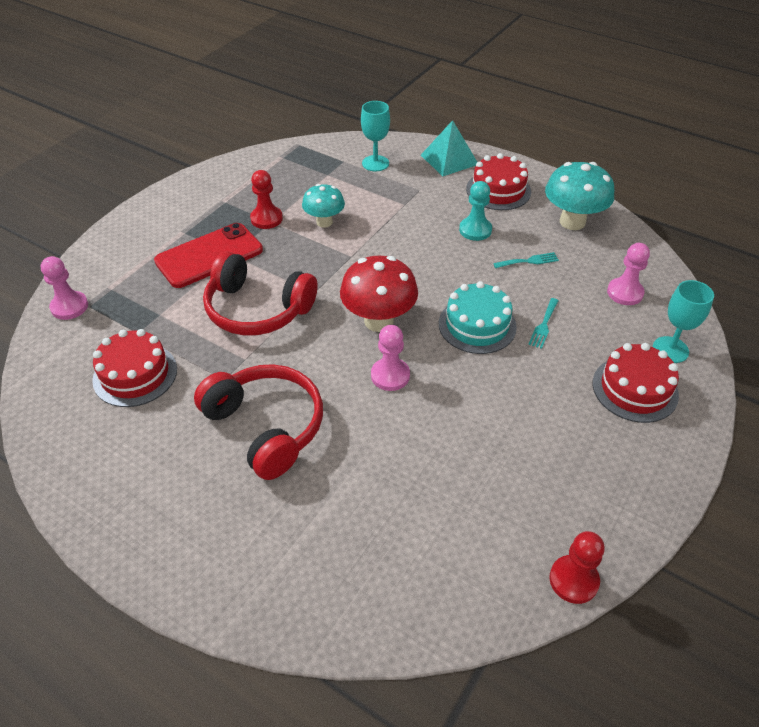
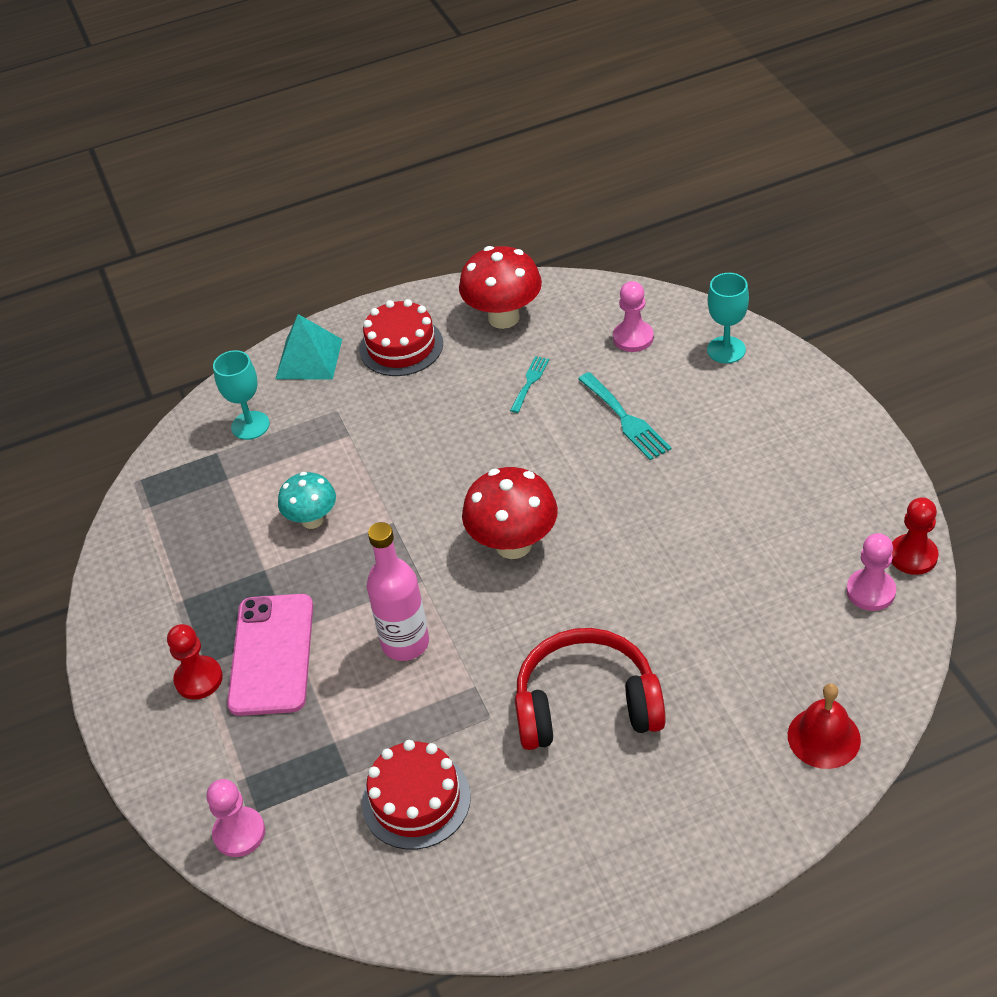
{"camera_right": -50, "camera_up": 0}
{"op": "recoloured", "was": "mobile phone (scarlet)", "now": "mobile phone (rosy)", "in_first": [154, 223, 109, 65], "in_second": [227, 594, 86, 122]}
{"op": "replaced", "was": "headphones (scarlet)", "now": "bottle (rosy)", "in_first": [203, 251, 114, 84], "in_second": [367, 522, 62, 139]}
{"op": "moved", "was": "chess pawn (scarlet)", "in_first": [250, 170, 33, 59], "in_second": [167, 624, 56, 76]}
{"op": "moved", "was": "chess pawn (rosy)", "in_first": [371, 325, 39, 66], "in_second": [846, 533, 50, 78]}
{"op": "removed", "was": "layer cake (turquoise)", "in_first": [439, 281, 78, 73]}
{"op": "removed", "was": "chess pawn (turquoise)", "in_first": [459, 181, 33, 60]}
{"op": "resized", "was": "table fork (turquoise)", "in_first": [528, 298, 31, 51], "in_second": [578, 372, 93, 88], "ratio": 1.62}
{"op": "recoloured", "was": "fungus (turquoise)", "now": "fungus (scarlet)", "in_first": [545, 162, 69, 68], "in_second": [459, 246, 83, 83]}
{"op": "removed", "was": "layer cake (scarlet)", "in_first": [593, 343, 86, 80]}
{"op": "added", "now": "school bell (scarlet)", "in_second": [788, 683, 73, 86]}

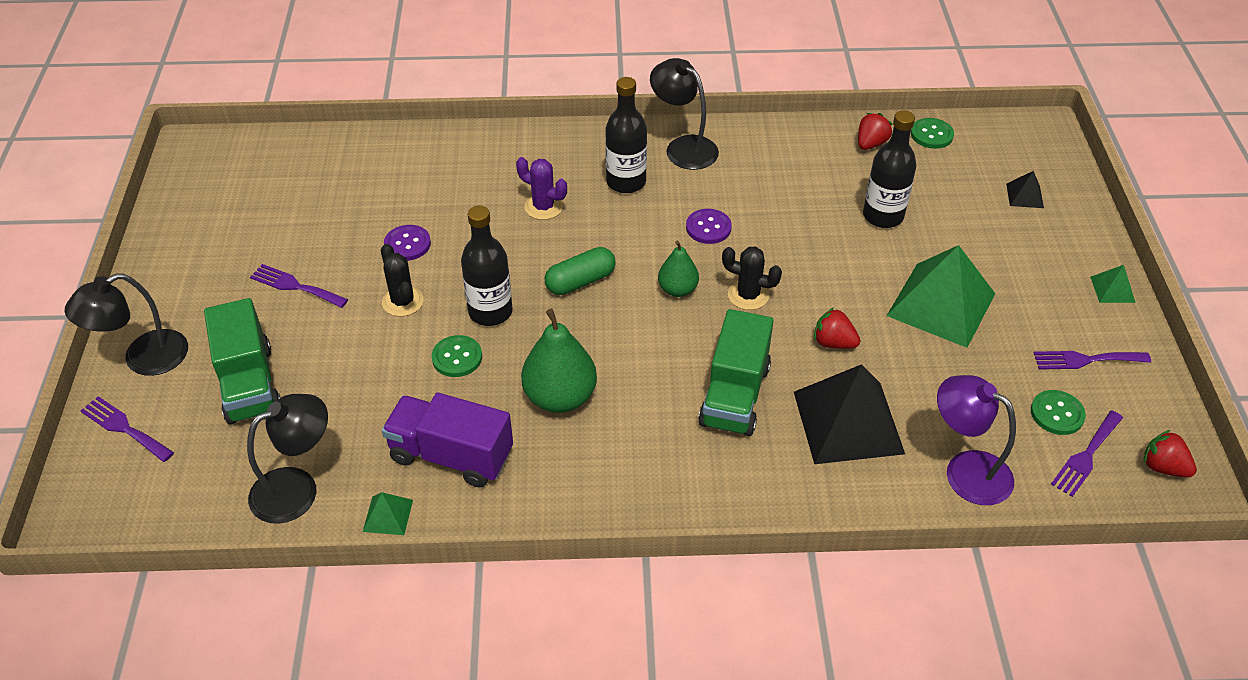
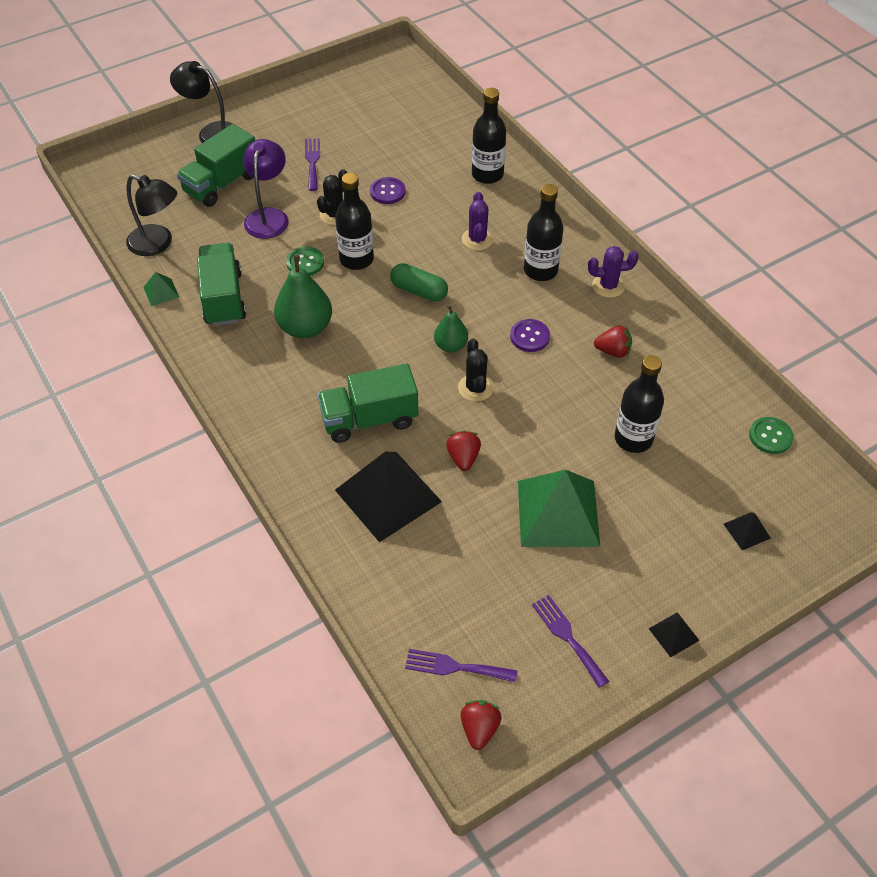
{"camera_right": 60, "camera_up": 5}
{"op": "removed", "was": "table fork (violet)", "in_first": [80, 396, 94, 66]}
{"op": "recoloured", "was": "truck (violet)", "now": "truck (green)", "in_first": [382, 393, 131, 95], "in_second": [197, 243, 49, 83]}
{"op": "replaced", "was": "desk lamp (ebony)", "now": "cactus (violet)", "in_first": [650, 58, 69, 112], "in_second": [588, 246, 51, 52]}
{"op": "moved", "was": "berry (scarlet)", "in_first": [858, 113, 35, 37], "in_second": [594, 325, 38, 33]}
{"op": "moved", "was": "desk lamp (violet)", "in_first": [937, 375, 79, 130], "in_second": [243, 139, 46, 100]}
{"op": "removed", "was": "shirt button (green)", "in_first": [1031, 390, 55, 45]}
{"op": "recoloured", "was": "pyramid shape (green)", "now": "pyramid shape (ebony)", "in_first": [1090, 265, 46, 38], "in_second": [649, 612, 51, 45]}
{"op": "added", "now": "bottle (ebony)", "in_second": [472, 88, 34, 96]}

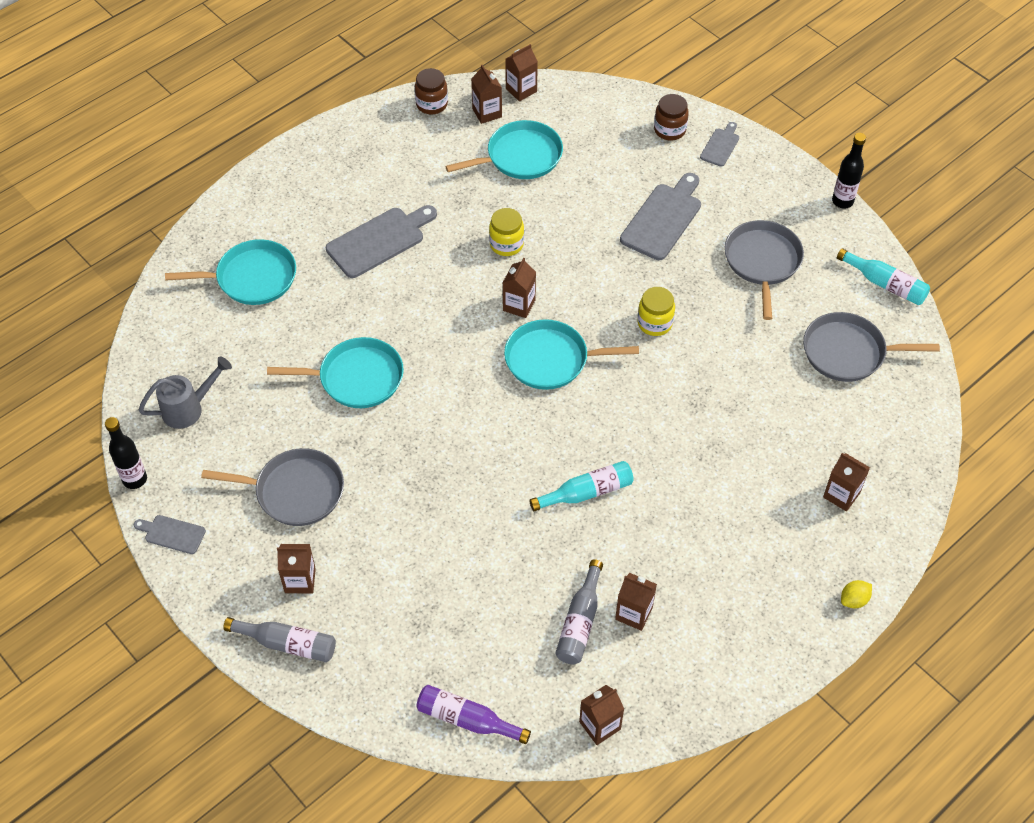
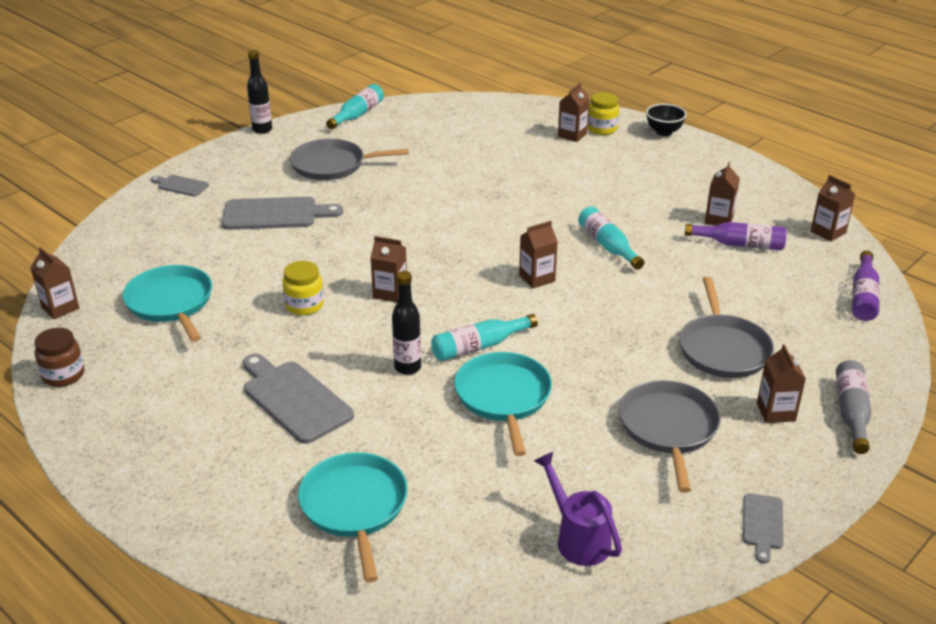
{"camera_right": -95, "camera_up": -20}
{"op": "moved", "was": "bottle (ebony)", "in_first": [105, 417, 42, 72], "in_second": [392, 271, 29, 104]}
{"op": "recoloured", "was": "watering pot (gray)", "now": "watering pot (violet)", "in_first": [138, 357, 94, 72], "in_second": [534, 452, 88, 114]}
{"op": "moved", "was": "juice carton (brown)", "in_first": [471, 65, 31, 59], "in_second": [519, 221, 39, 67]}
{"op": "removed", "was": "frying pan (turquoise)", "in_first": [504, 319, 135, 71]}
{"op": "recoloured", "was": "bottle (gray)", "now": "bottle (violet)", "in_first": [555, 559, 48, 105], "in_second": [685, 222, 102, 28]}
{"op": "turned", "was": "cutting board (gray)", "in_first": [620, 173, 81, 87], "in_second": [222, 197, 121, 33], "clockwise": 150}
{"op": "moved", "was": "jam jar (golden)", "in_first": [637, 287, 38, 49], "in_second": [588, 92, 31, 43]}
{"op": "removed", "was": "jam jar (brown)", "in_first": [654, 94, 35, 46]}
{"op": "moved", "was": "frying pan (gray)", "in_first": [803, 312, 137, 70], "in_second": [679, 277, 95, 101]}
{"op": "replaced", "was": "lemon (golden)", "now": "bowl (ebony)", "in_first": [841, 580, 31, 28], "in_second": [646, 104, 41, 32]}
{"op": "added", "now": "bottle (turquoise)", "in_second": [431, 314, 107, 47]}

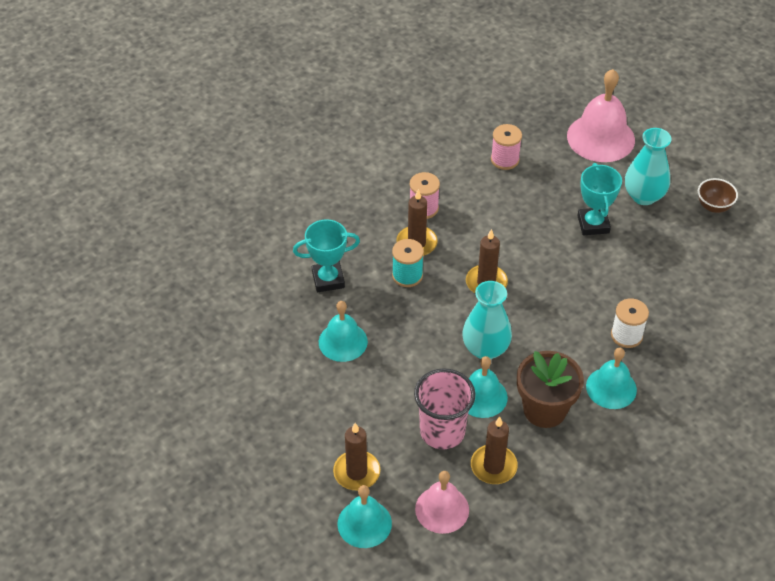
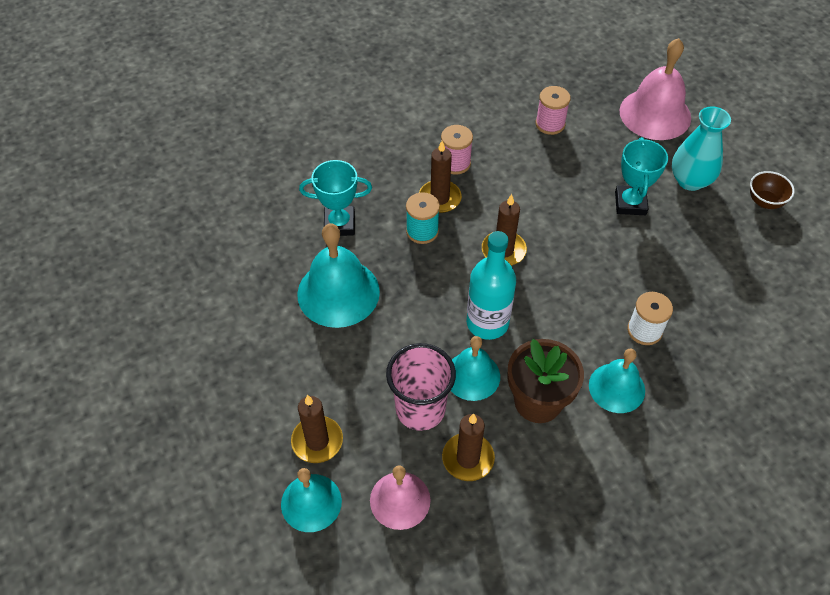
{"camera_right": 10, "camera_up": 5}
{"op": "resized", "was": "school bell (turquoise)", "in_first": [319, 301, 49, 61], "in_second": [297, 223, 83, 105], "ratio": 1.57}
{"op": "replaced", "was": "vase (turquoise)", "now": "bottle (turquoise)", "in_first": [462, 281, 50, 79], "in_second": [466, 231, 50, 109]}

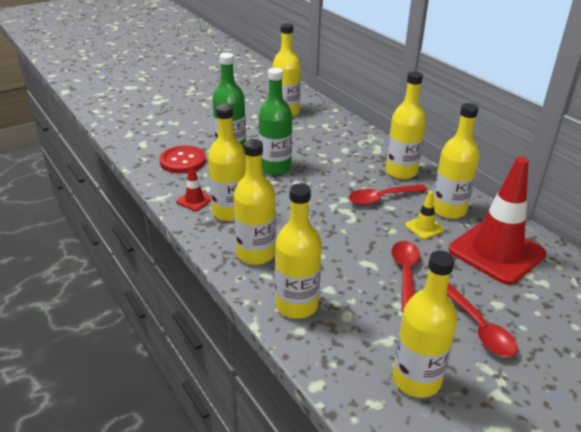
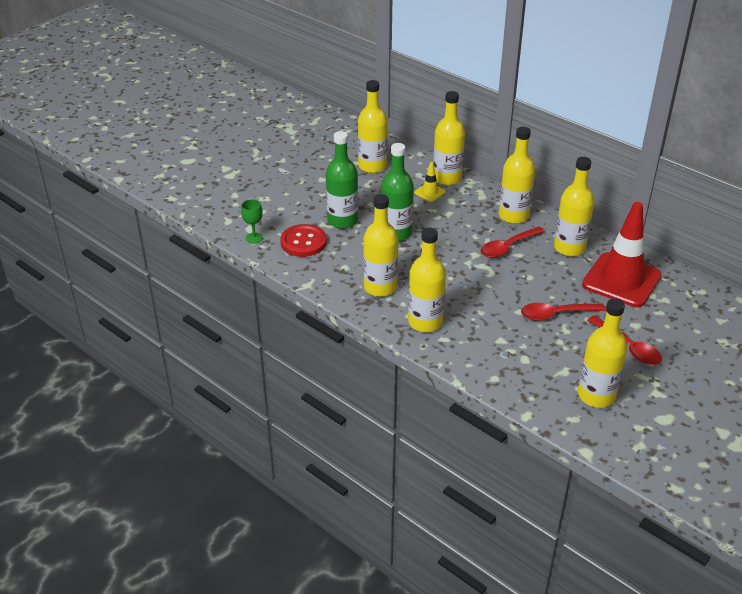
{"camera_right": -15, "camera_up": 5}
{"op": "removed", "was": "road cone (scarlet)", "in_first": [176, 164, 35, 47]}
{"op": "moved", "was": "bottle (golden)", "in_first": [275, 184, 47, 135], "in_second": [433, 91, 32, 94]}
{"op": "turned", "was": "tablespoon (scarlet)", "in_first": [391, 241, 29, 71], "in_second": [521, 303, 85, 18], "clockwise": -90}
{"op": "moved", "was": "road cone (golden)", "in_first": [405, 191, 39, 48], "in_second": [415, 162, 31, 40]}
{"op": "added", "now": "goblet (green)", "in_second": [241, 199, 22, 44]}

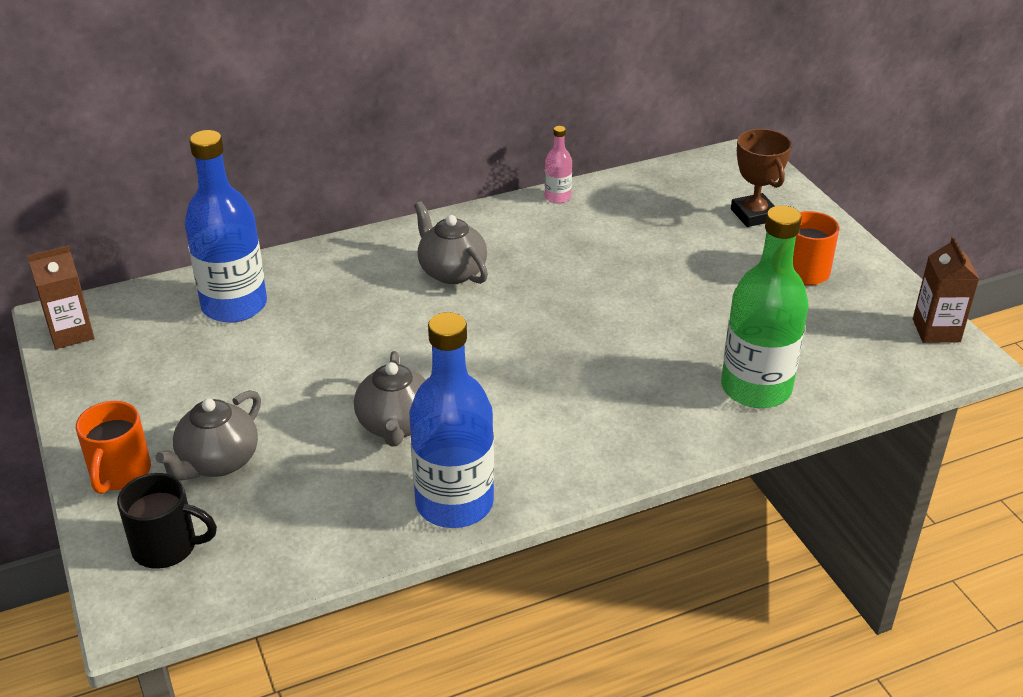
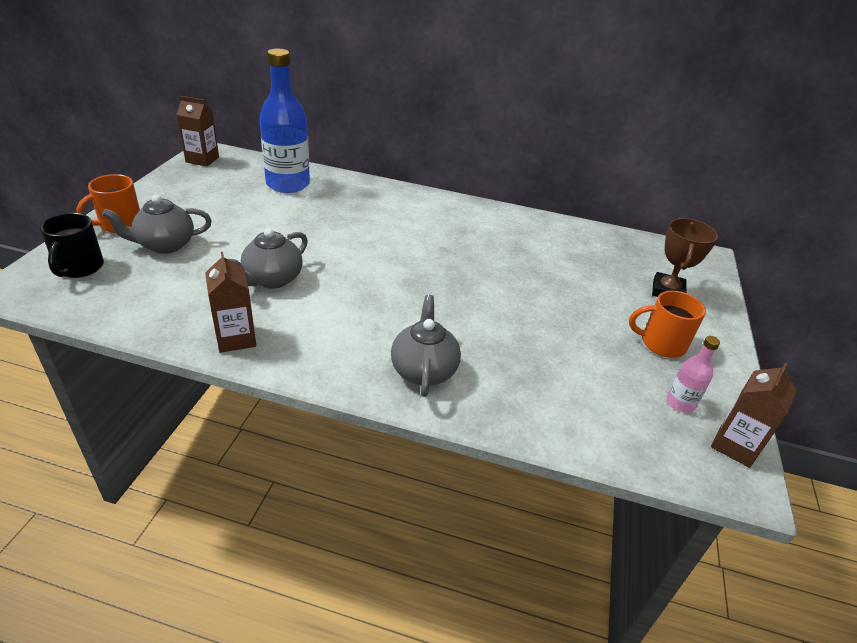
{"camera_right": 35, "camera_up": 0}
{"op": "turned", "was": "mug (ebony)", "in_first": [117, 473, 100, 96], "in_second": [40, 213, 64, 65], "clockwise": 45}
{"op": "replaced", "was": "bottle (blue)", "now": "juice carton (brown)", "in_first": [409, 312, 85, 216], "in_second": [205, 252, 51, 101]}
{"op": "moved", "was": "tea pot (gray)", "in_first": [414, 201, 74, 83], "in_second": [391, 295, 70, 102]}
{"op": "moved", "was": "bottle (rosy)", "in_first": [545, 126, 27, 77], "in_second": [667, 336, 53, 77]}
{"op": "removed", "was": "bottle (green)", "in_first": [721, 205, 88, 203]}

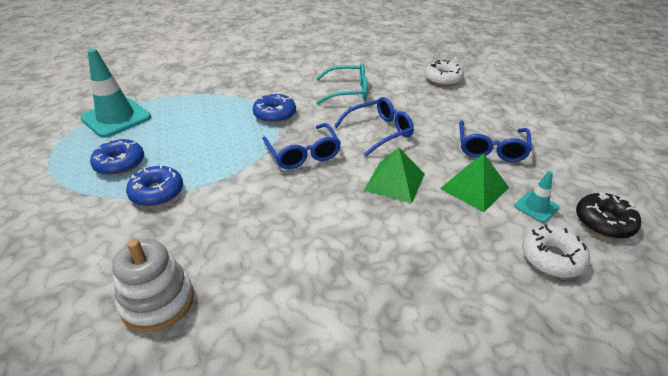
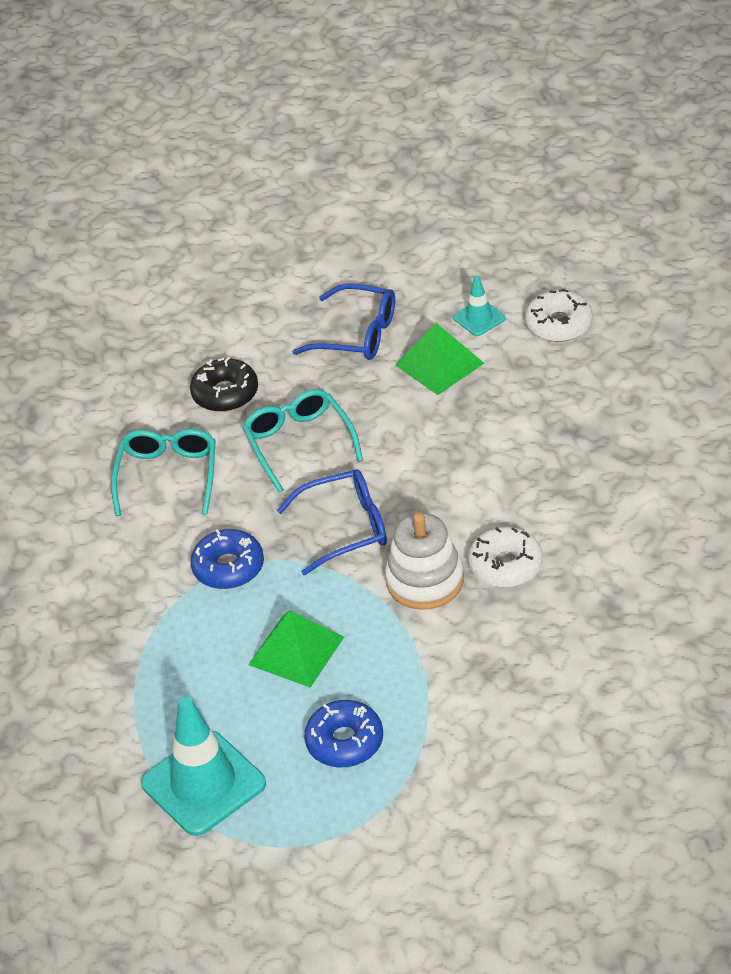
{"camera_right": -80, "camera_up": 5}
{"op": "moved", "was": "ring stacker (pure white)", "in_first": [112, 239, 82, 93], "in_second": [385, 513, 79, 97]}
{"op": "removed", "was": "glazed donut (blue)", "in_first": [126, 165, 57, 42]}
{"op": "recoloured", "was": "spectacles (blue)", "now": "spectacles (turquoise)", "in_first": [334, 97, 80, 60], "in_second": [242, 389, 121, 104]}
{"op": "moved", "was": "pyramid shape (green)", "in_first": [364, 148, 61, 55], "in_second": [248, 610, 96, 78]}
{"op": "moved", "was": "glazed donut (pure white)", "in_first": [425, 60, 39, 26], "in_second": [468, 527, 75, 61]}
{"op": "moved", "was": "glazed donut (ebony)", "in_first": [576, 193, 65, 46], "in_second": [190, 357, 68, 55]}

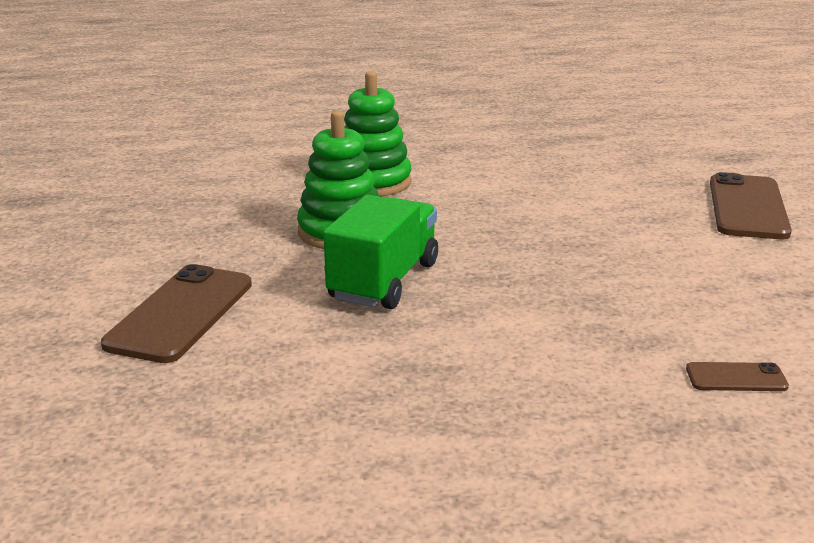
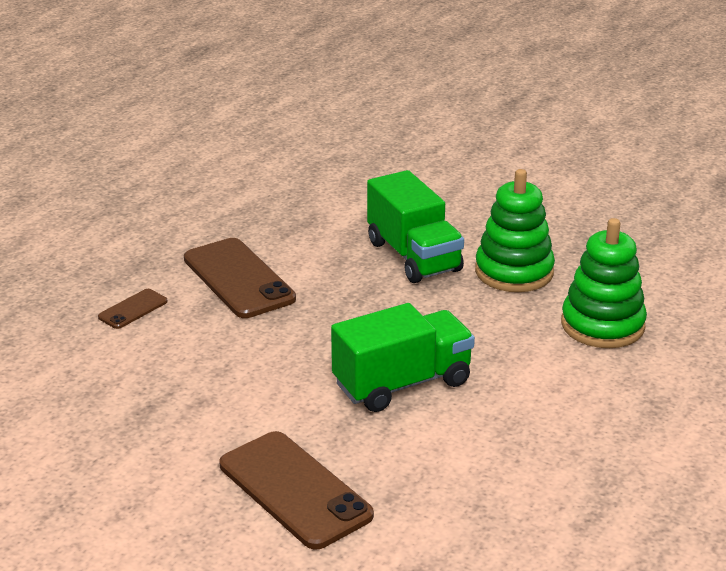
{"camera_right": 130, "camera_up": 5}
{"op": "moved", "was": "mobile phone (brown)", "in_first": [101, 264, 151, 99], "in_second": [184, 238, 112, 80]}
{"op": "added", "now": "truck (green)", "in_second": [331, 303, 144, 109]}

